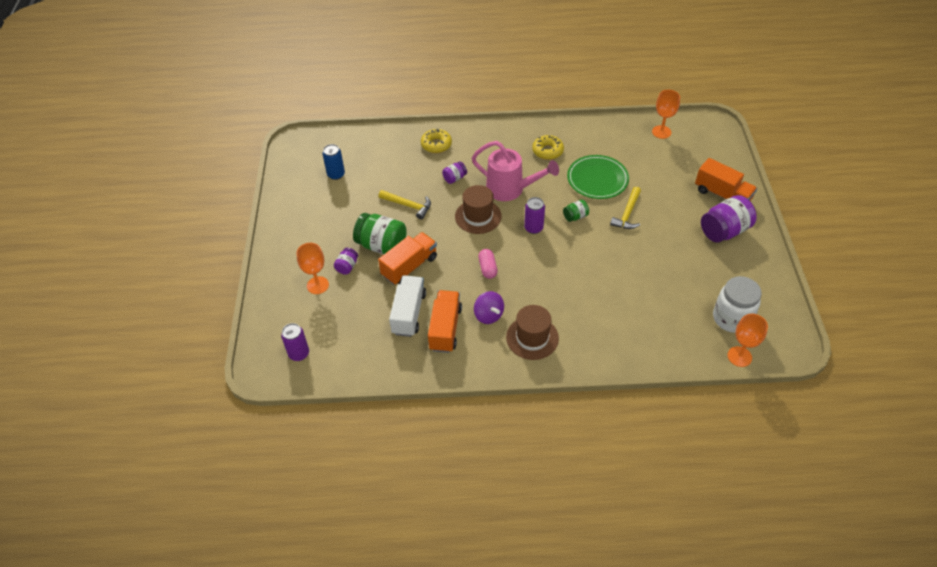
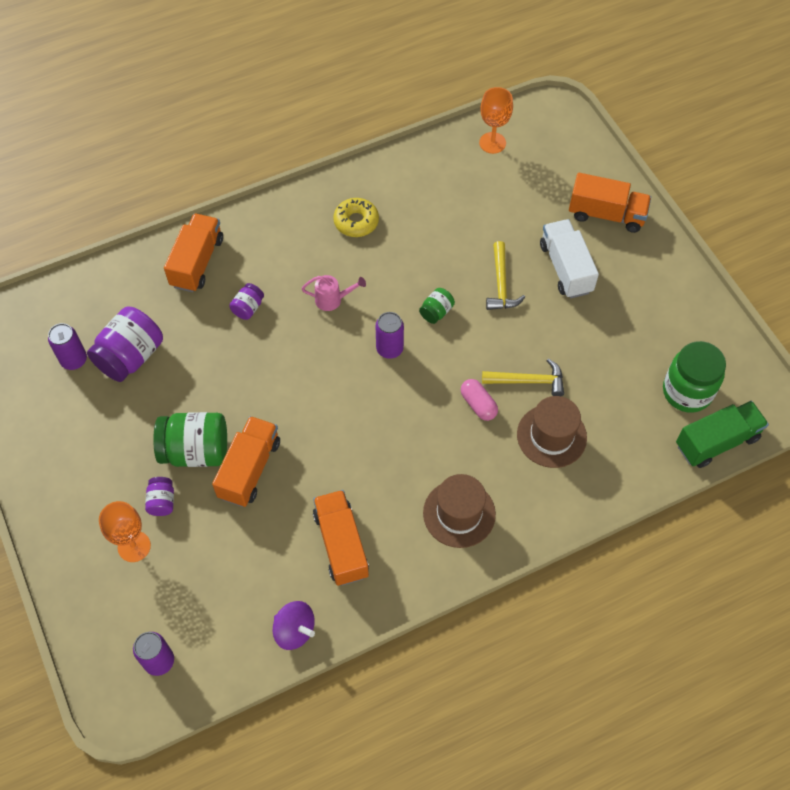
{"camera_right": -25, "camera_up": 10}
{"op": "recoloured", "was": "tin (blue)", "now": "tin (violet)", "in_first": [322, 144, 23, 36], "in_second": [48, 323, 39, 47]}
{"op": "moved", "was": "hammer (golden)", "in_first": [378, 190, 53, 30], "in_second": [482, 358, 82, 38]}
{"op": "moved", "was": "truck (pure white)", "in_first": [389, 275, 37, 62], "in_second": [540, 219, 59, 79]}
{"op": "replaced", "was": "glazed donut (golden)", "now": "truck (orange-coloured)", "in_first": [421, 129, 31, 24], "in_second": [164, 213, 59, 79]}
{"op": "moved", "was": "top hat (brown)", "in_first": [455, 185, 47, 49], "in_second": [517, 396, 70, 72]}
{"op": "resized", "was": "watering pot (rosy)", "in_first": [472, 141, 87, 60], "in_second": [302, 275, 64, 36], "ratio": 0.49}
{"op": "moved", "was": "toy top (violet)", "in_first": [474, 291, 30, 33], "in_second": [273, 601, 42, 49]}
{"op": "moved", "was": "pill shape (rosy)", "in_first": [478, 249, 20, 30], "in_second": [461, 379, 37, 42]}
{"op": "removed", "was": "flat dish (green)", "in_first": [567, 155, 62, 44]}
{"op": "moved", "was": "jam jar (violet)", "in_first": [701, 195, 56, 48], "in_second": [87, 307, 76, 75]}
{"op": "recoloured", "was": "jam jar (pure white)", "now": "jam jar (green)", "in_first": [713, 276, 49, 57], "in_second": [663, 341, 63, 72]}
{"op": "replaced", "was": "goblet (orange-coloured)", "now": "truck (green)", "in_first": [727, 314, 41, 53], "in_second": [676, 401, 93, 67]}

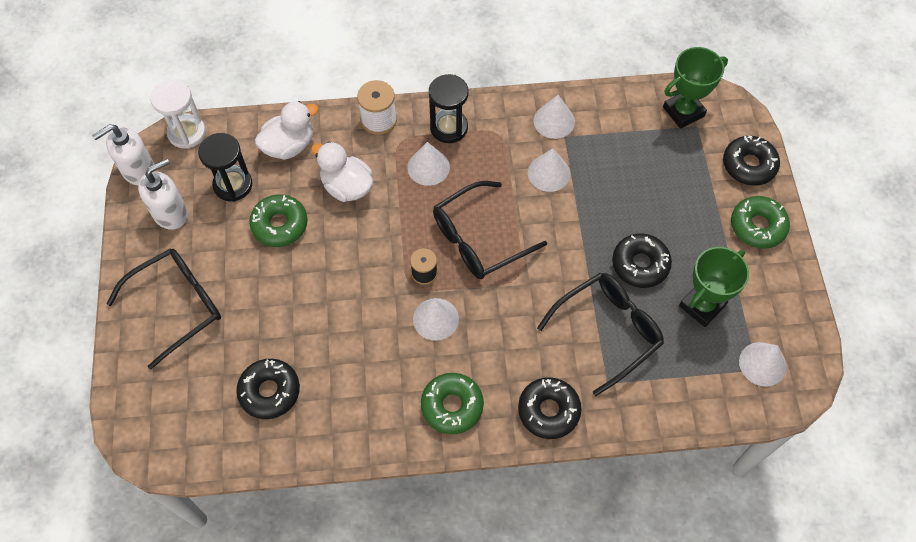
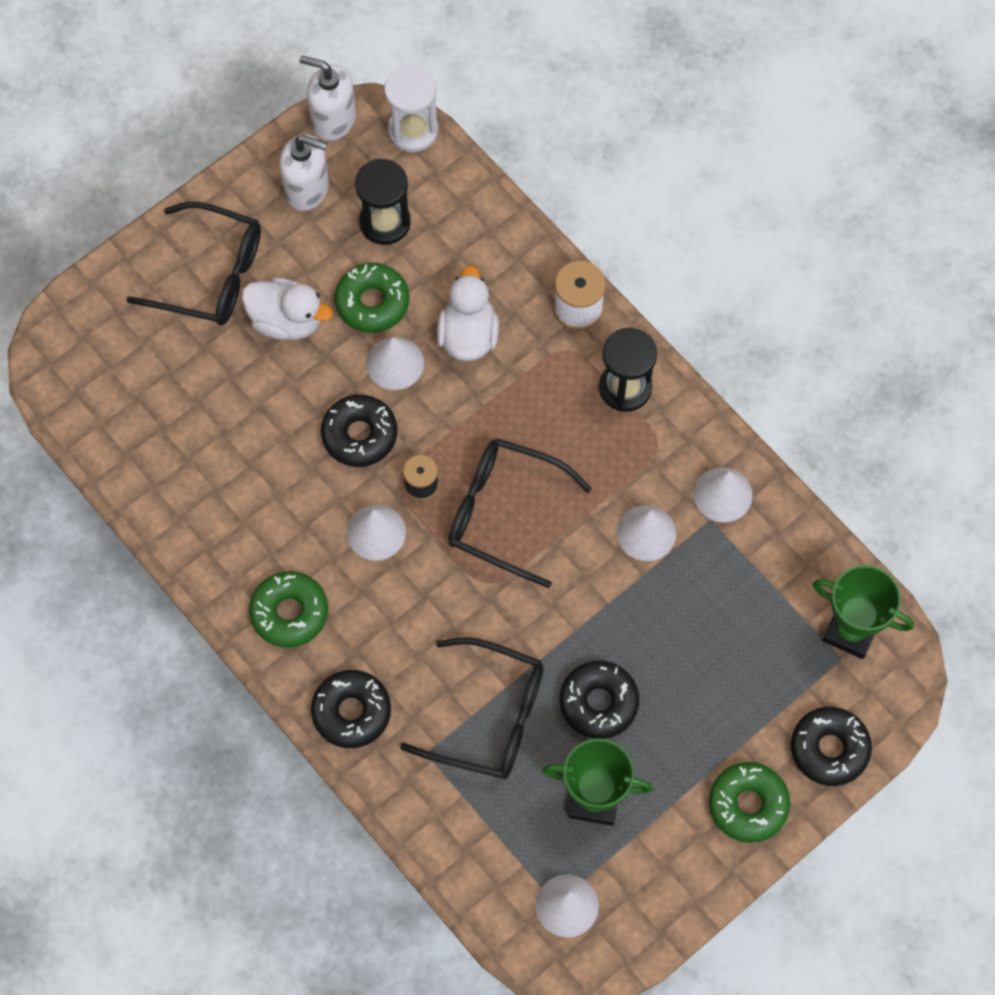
{"camera_right": 55, "camera_up": 5}
{"op": "moved", "was": "glazed donut (ebony)", "in_first": [236, 359, 64, 60], "in_second": [321, 395, 76, 72]}
{"op": "moved", "was": "duck (pure white)", "in_first": [255, 101, 64, 59], "in_second": [242, 277, 91, 63]}
{"op": "moved", "was": "cone shape (pure white)", "in_first": [407, 142, 43, 44], "in_second": [366, 337, 58, 53]}

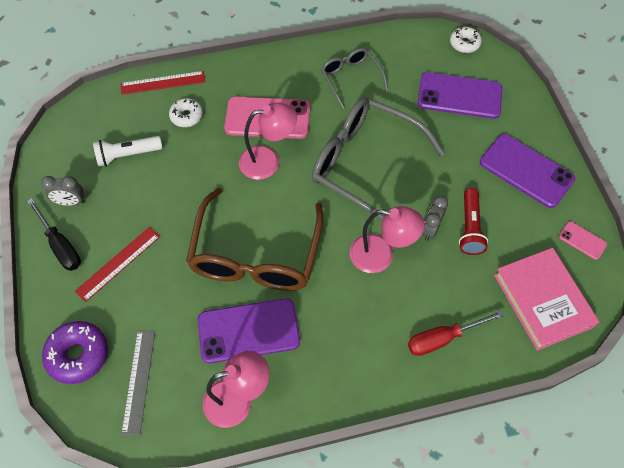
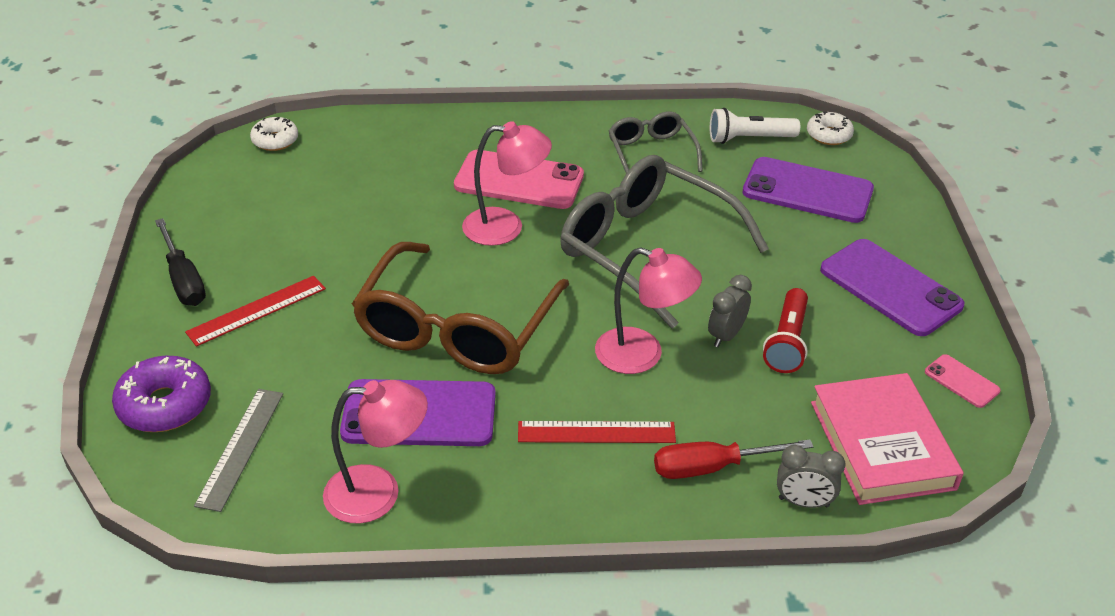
{"camera_right": 10, "camera_up": -20}
{"op": "moved", "was": "bedside clock (gray)", "in_first": [41, 176, 44, 30], "in_second": [777, 445, 69, 63]}
{"op": "moved", "was": "torch (pure white)", "in_first": [93, 136, 69, 31], "in_second": [710, 108, 90, 36]}
{"op": "moved", "was": "measuring stick (scarlet)", "in_first": [120, 71, 85, 24], "in_second": [518, 421, 158, 22]}
{"op": "moved", "was": "glazed donut (pure white)", "in_first": [169, 98, 34, 29], "in_second": [250, 117, 48, 34]}

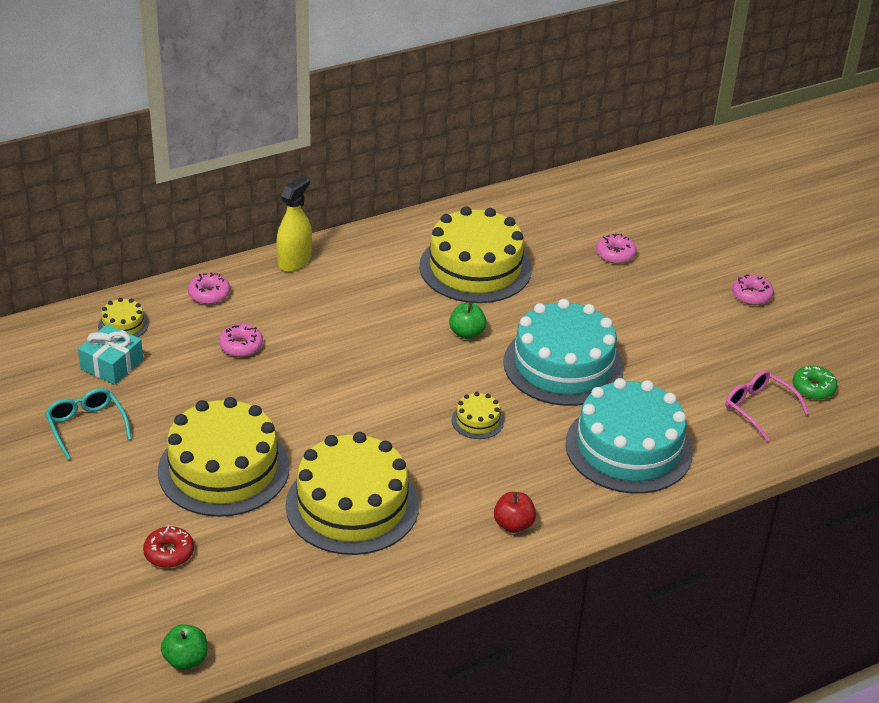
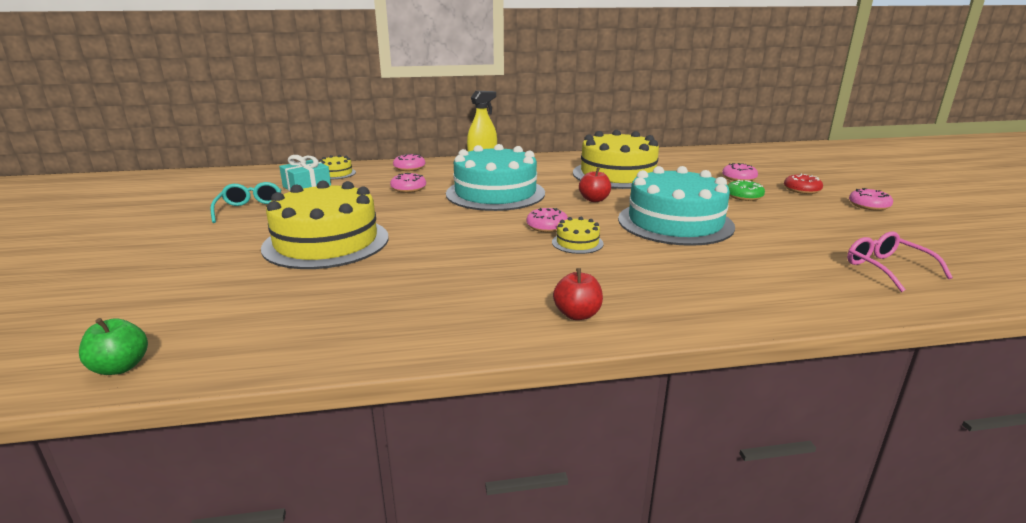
{"camera_right": 20, "camera_up": -15}
{"op": "moved", "was": "glazed donut (scarlet)", "in_first": [143, 525, 51, 43], "in_second": [784, 174, 39, 20]}
{"op": "removed", "was": "layer cake (golden)", "in_first": [285, 432, 134, 123]}
{"op": "recoloured", "was": "apple (green)", "now": "apple (scarlet)", "in_first": [449, 302, 38, 37], "in_second": [579, 168, 32, 34]}
{"op": "moved", "was": "layer cake (turquoise)", "in_first": [565, 378, 128, 116], "in_second": [446, 144, 99, 67]}
{"op": "moved", "was": "glazed donut (green)", "in_first": [792, 366, 46, 34], "in_second": [727, 180, 38, 21]}
{"op": "added", "now": "glazed donut (rosy)", "in_second": [527, 208, 41, 24]}

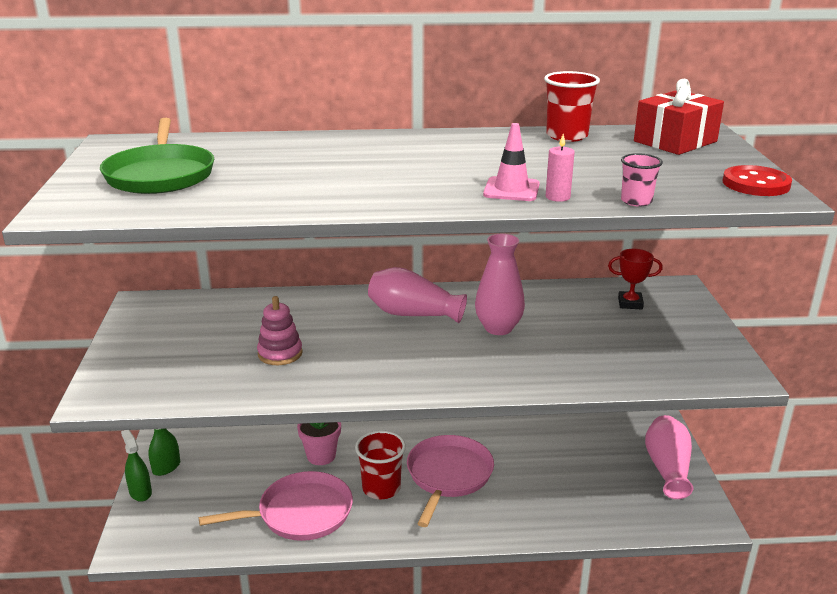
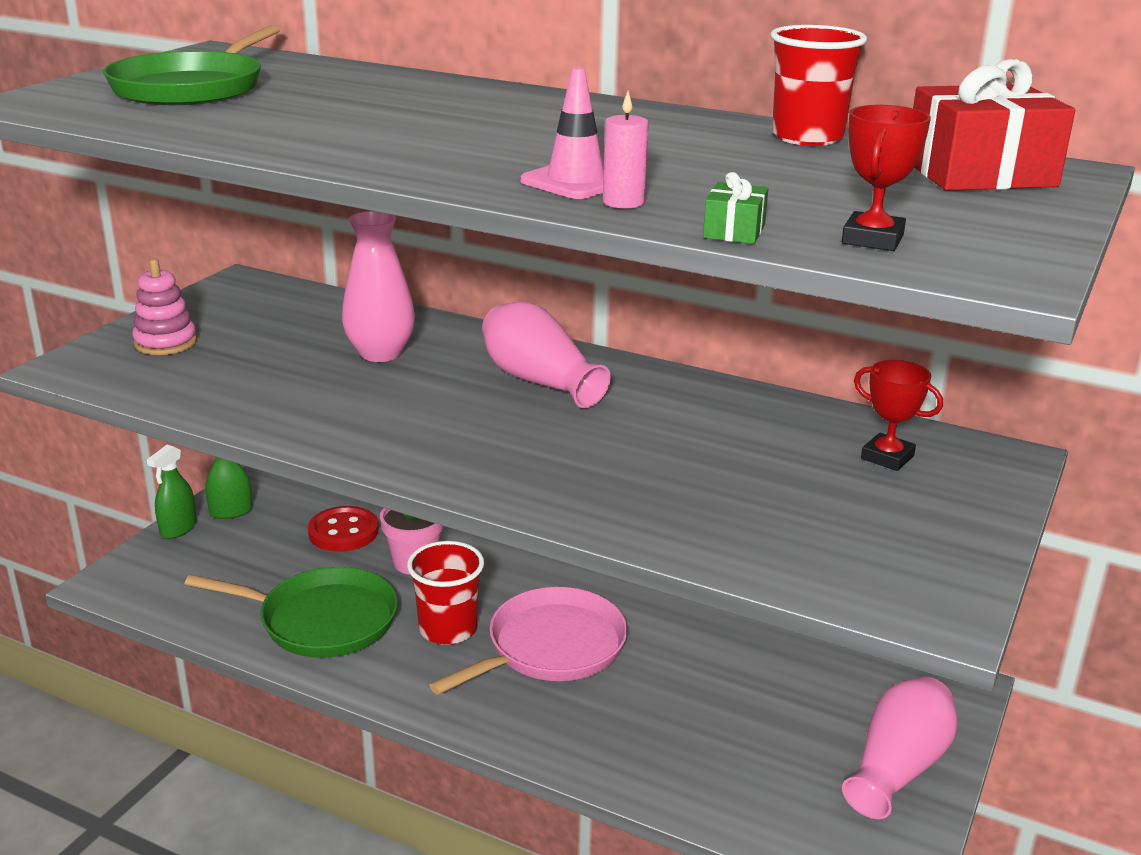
{"camera_right": 30, "camera_up": 0}
{"op": "turned", "was": "spray bottle (green)", "in_first": [121, 430, 31, 71], "in_second": [147, 445, 50, 94], "clockwise": -150}
{"op": "recoloured", "was": "frying pan (rosy)", "now": "frying pan (green)", "in_first": [199, 471, 154, 70], "in_second": [185, 567, 213, 91]}
{"op": "moved", "was": "ring stacker (rosy)", "in_first": [257, 296, 46, 69], "in_second": [132, 259, 65, 96]}
{"op": "moved", "was": "vase (rosy)", "in_first": [475, 234, 50, 101], "in_second": [342, 211, 73, 151]}
{"op": "replaced", "was": "tumbler (rosy)", "now": "wrapped gift (green)", "in_first": [621, 153, 42, 54], "in_second": [703, 172, 65, 72]}
{"op": "moved", "was": "shirt button (scarlet)", "in_first": [723, 165, 69, 31], "in_second": [308, 506, 71, 46]}
{"op": "added", "now": "award cup (scarlet)", "in_second": [842, 105, 89, 146]}

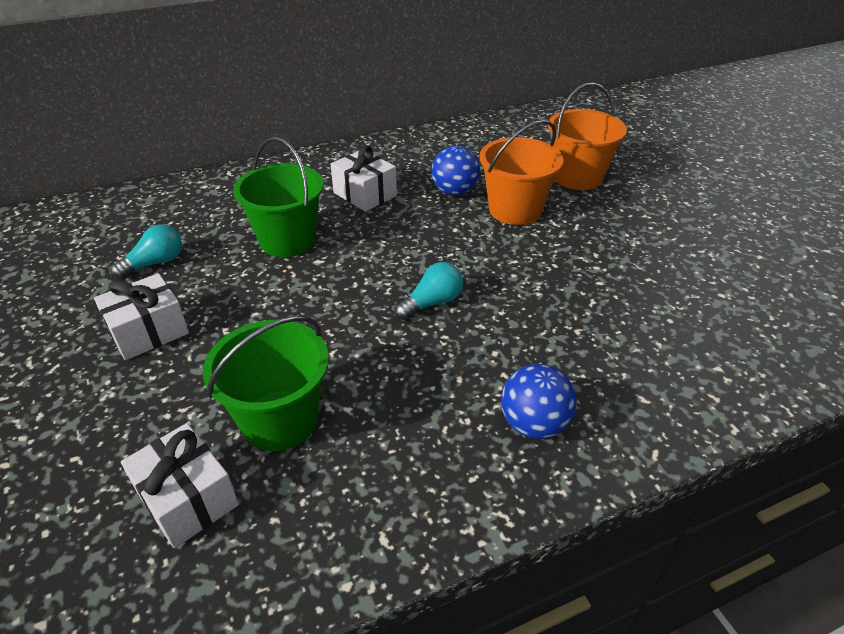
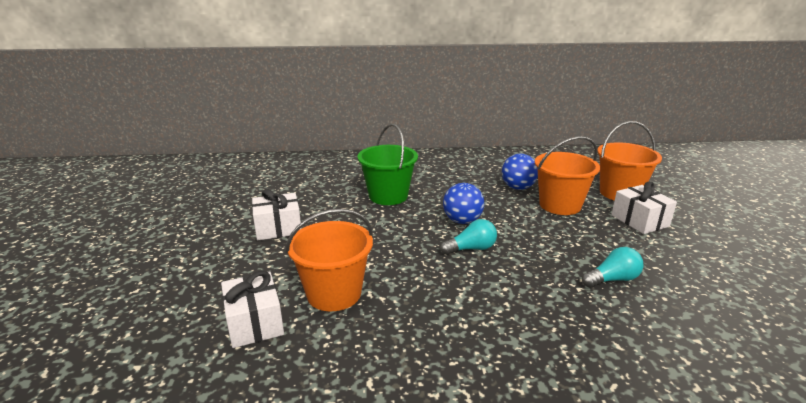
{"camera_right": 20, "camera_up": -15}
{"op": "moved", "was": "bulb (turquoise)", "in_first": [110, 225, 72, 54], "in_second": [582, 247, 62, 41]}
{"op": "recoloured", "was": "pail (green)", "now": "pail (orange-coloured)", "in_first": [203, 316, 126, 135], "in_second": [285, 209, 88, 102]}
{"op": "moved", "was": "wrapped gift (pure white)", "in_first": [331, 145, 66, 67], "in_second": [611, 181, 66, 53]}
{"op": "moved", "was": "ball (blue)", "in_first": [501, 364, 76, 75], "in_second": [443, 183, 41, 41]}

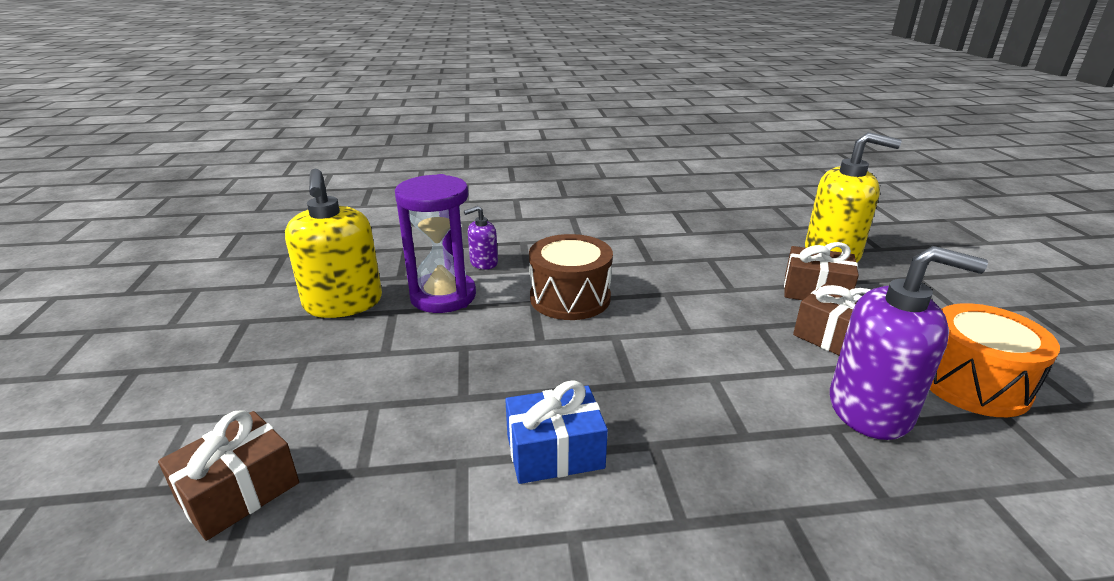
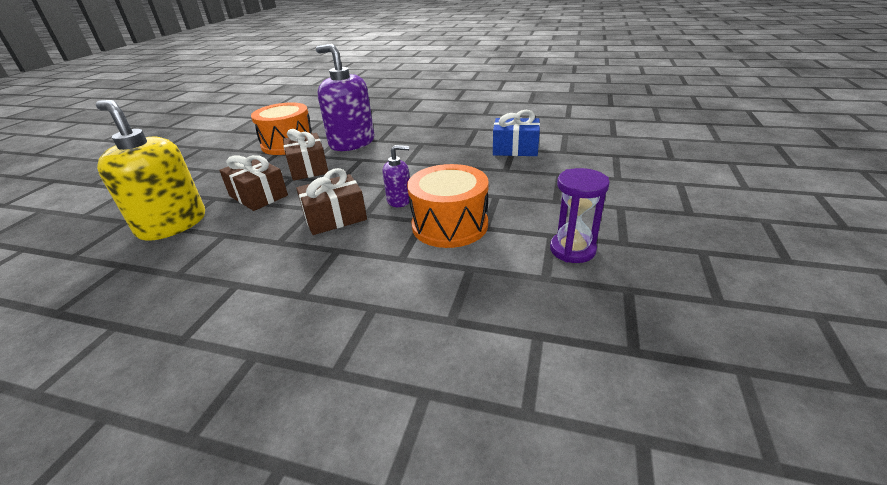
{"camera_right": -155, "camera_up": 5}
{"op": "moved", "was": "wrapped gift (brown)", "in_first": [158, 411, 141, 130], "in_second": [296, 168, 71, 67]}
{"op": "removed", "was": "pump bottle (golden)", "in_first": [285, 169, 97, 149]}
{"op": "resized", "was": "sand timer (violet)", "in_first": [395, 174, 81, 139], "in_second": [550, 168, 60, 95], "ratio": 0.65}
{"op": "moved", "was": "pump bottle (violet)", "in_first": [464, 206, 34, 64], "in_second": [382, 145, 28, 62]}
{"op": "recoloured", "was": "toy drum (brown)", "now": "toy drum (orange-coloured)", "in_first": [529, 234, 84, 86], "in_second": [407, 164, 82, 84]}

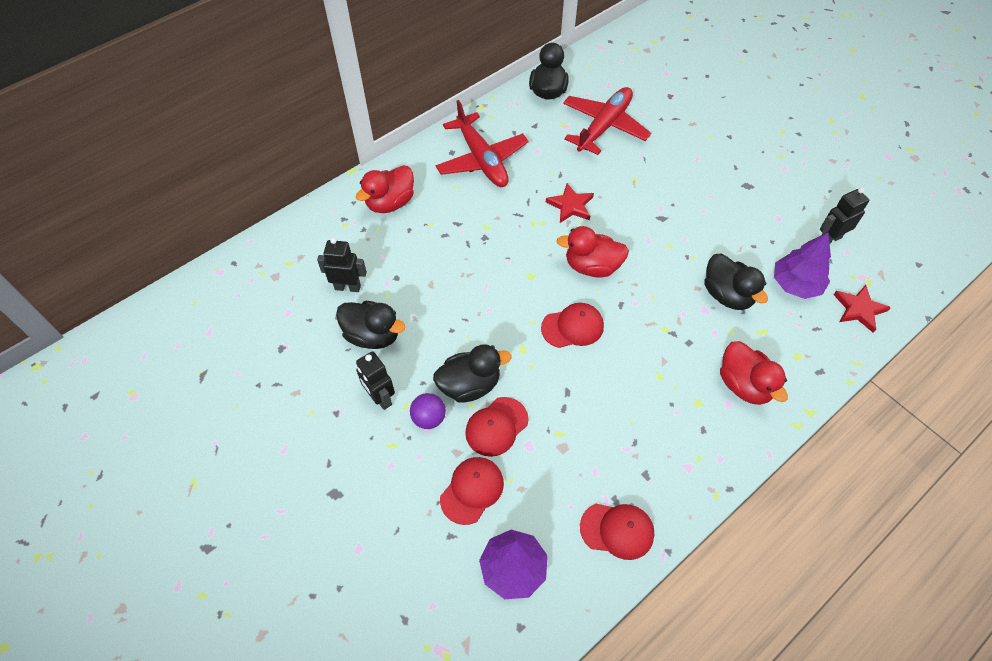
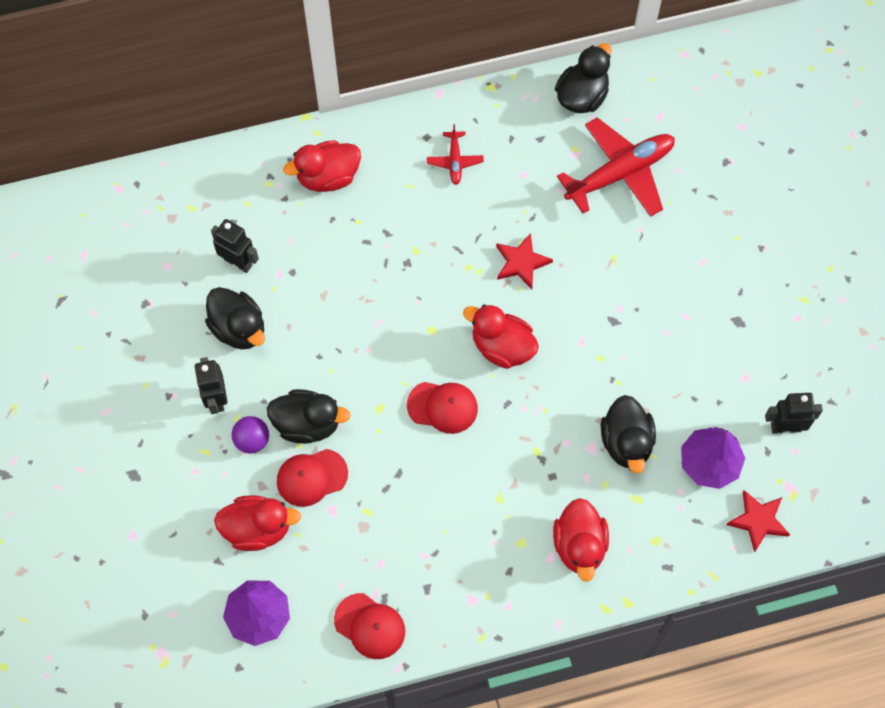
{"camera_right": 25, "camera_up": 10}
{"op": "resized", "was": "toy plane (scarlet)", "in_first": [436, 100, 93, 87], "in_second": [427, 124, 57, 61], "ratio": 0.48}
{"op": "replaced", "was": "peaked cap (scarlet)", "now": "duck (scarlet)", "in_first": [440, 457, 64, 68], "in_second": [214, 495, 87, 56]}

